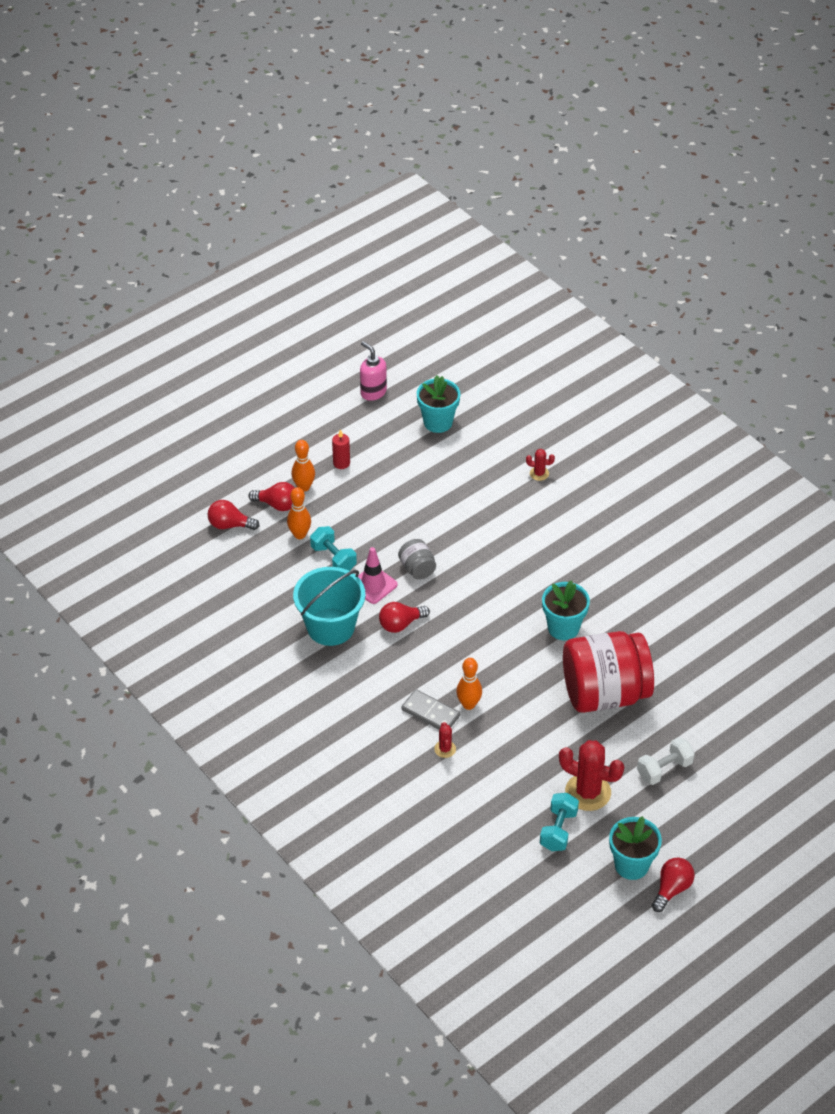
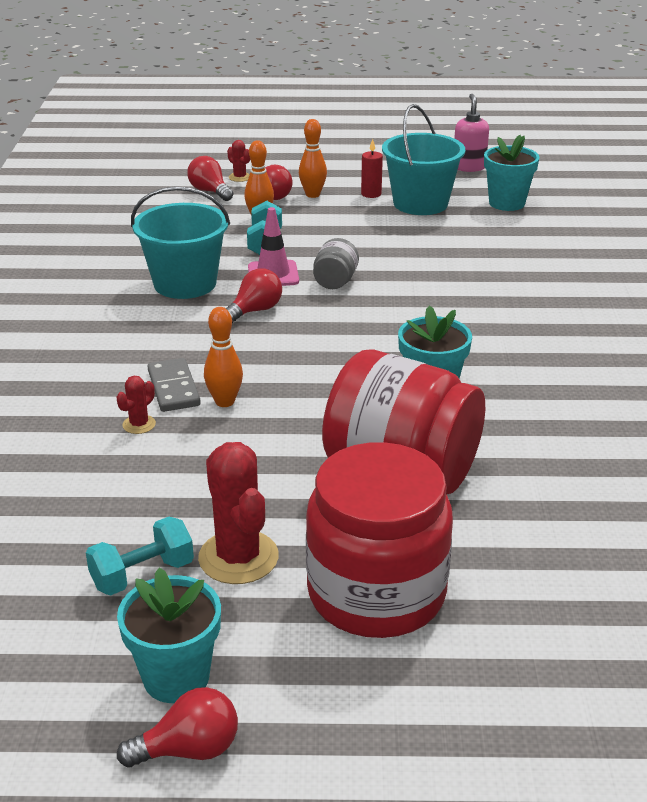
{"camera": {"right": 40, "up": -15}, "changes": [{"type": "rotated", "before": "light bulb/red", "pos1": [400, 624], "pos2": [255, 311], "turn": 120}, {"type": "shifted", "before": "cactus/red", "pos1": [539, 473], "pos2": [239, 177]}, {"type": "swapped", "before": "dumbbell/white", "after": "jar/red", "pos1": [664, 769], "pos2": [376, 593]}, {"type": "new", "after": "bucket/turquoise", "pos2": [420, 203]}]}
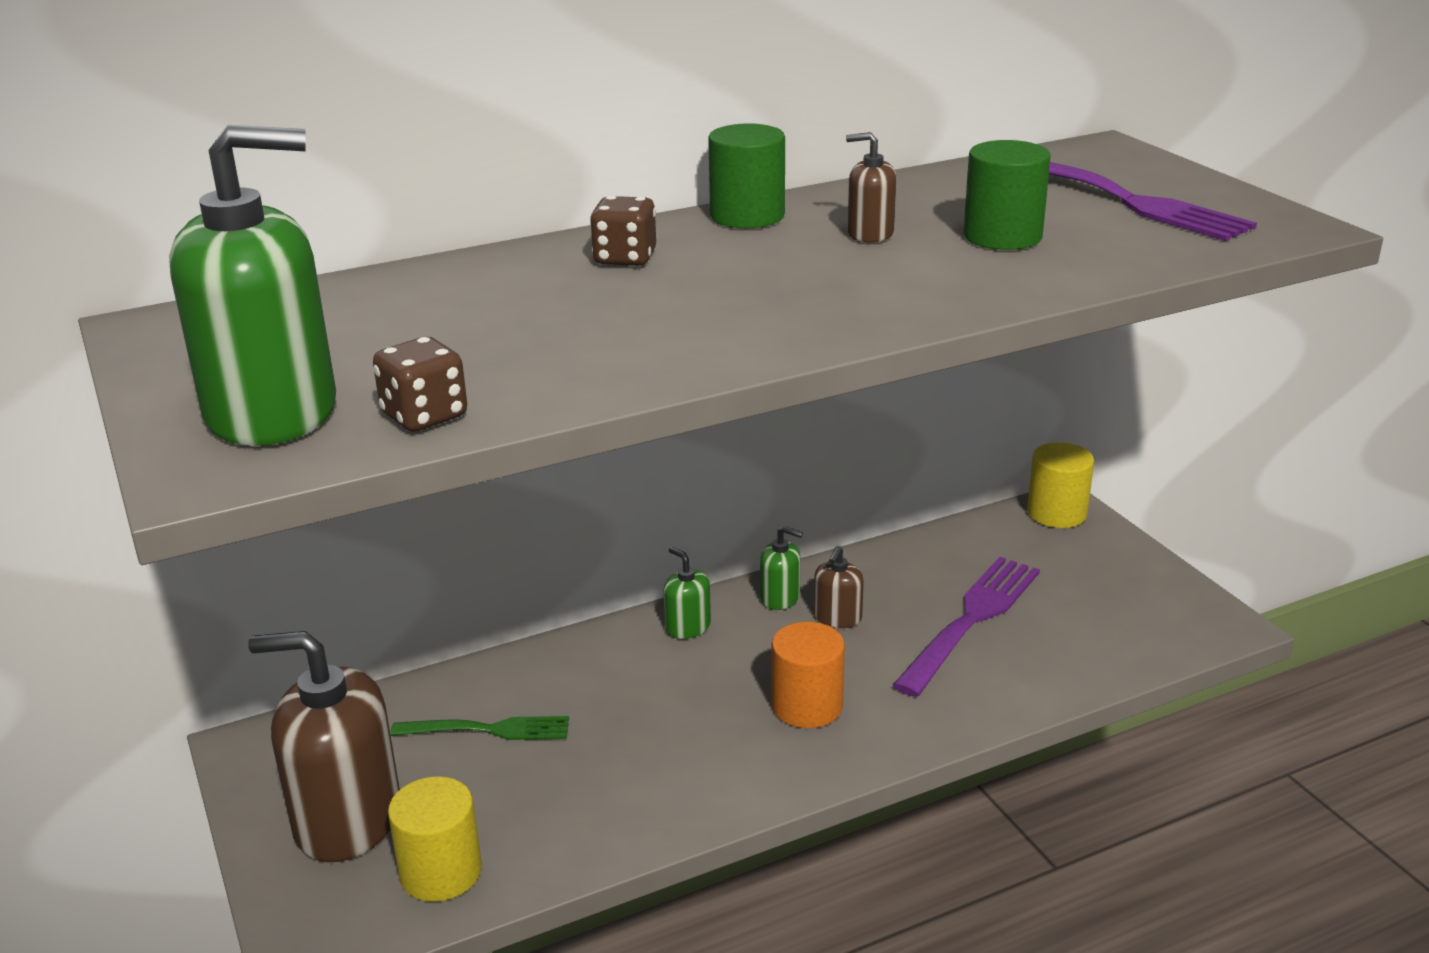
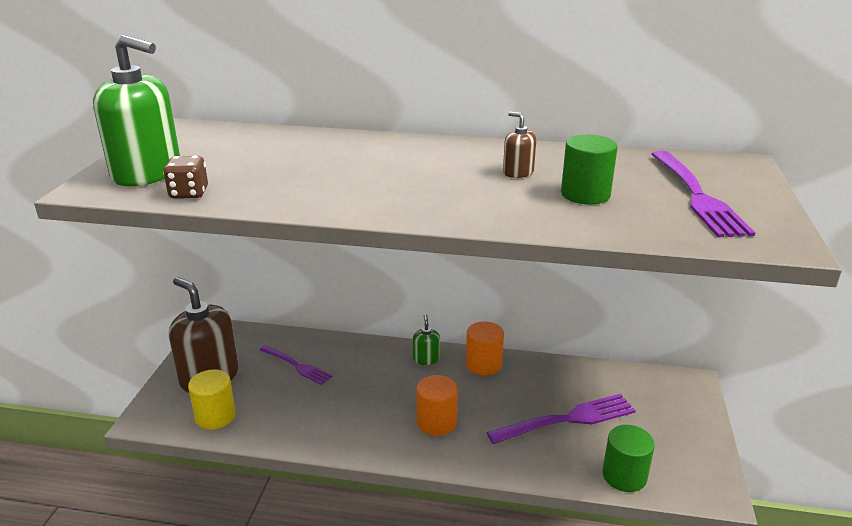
{"camera": {"right": 35, "up": 0}, "changes": [{"type": "repainted", "before": "fork/green", "after": "fork/purple", "pos1": [488, 730], "pos2": [297, 366]}, {"type": "gone", "before": "dice/brown", "pos1": [625, 258]}, {"type": "shifted", "before": "cylinder/green", "pos1": [747, 216], "pos2": [624, 476]}, {"type": "swapped", "before": "soap dispenser/green", "after": "cylinder/orange", "pos1": [780, 598], "pos2": [483, 364]}, {"type": "gone", "before": "soap dispenser/brown", "pos1": [837, 618]}, {"type": "gone", "before": "cylinder/yellow", "pos1": [1056, 513]}]}
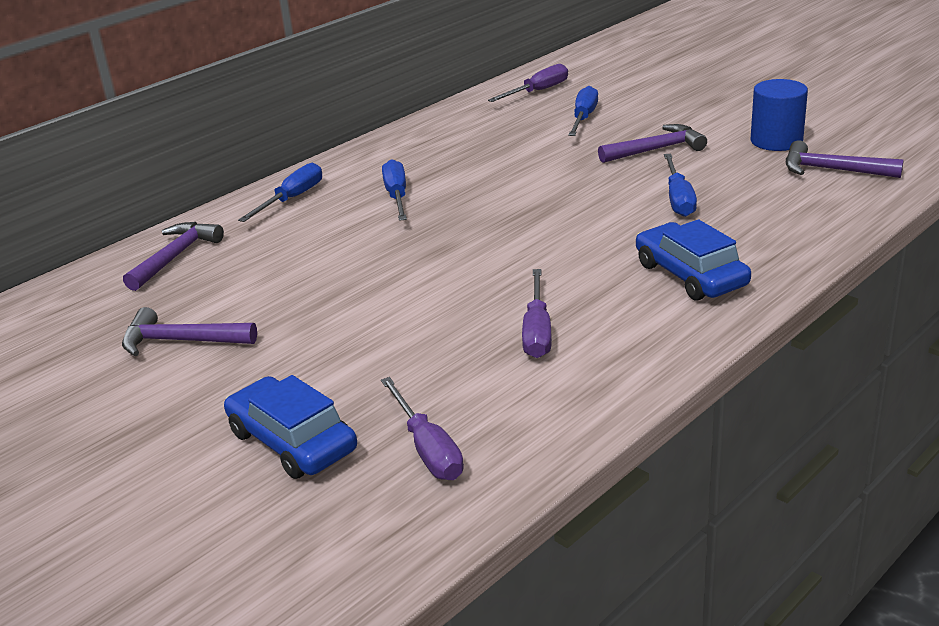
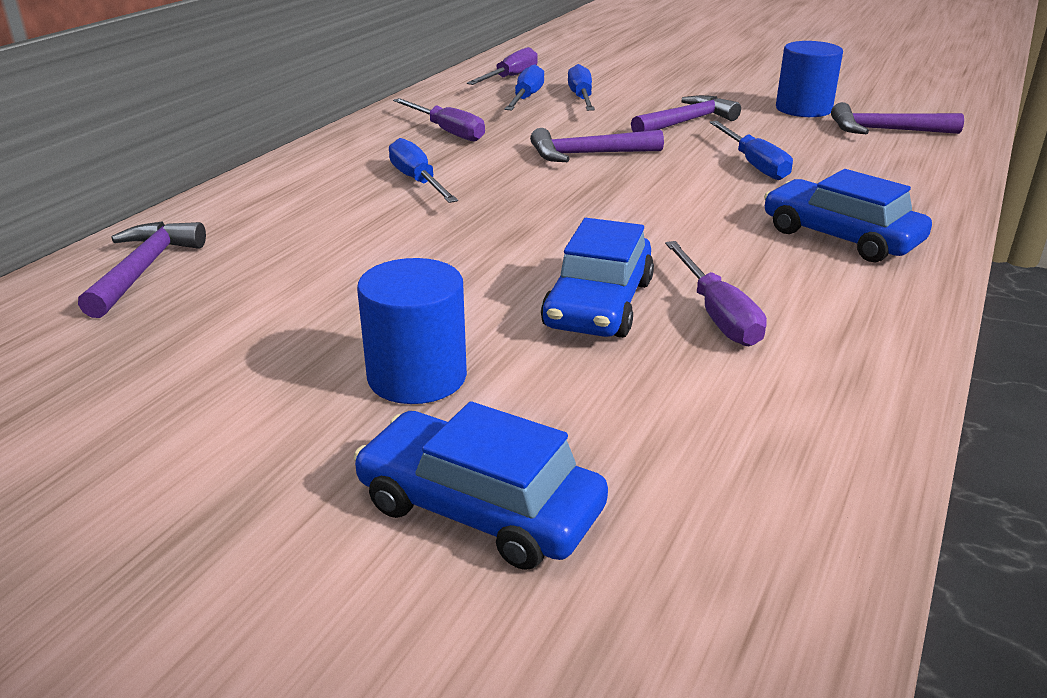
{"camera": {"right": -20, "up": 0}, "changes": [{"type": "shifted", "before": "hammer/purple", "pos1": [181, 341], "pos2": [588, 154]}, {"type": "shifted", "before": "screwdriver/blue", "pos1": [292, 199], "pos2": [526, 98]}, {"type": "shifted", "before": "screwdriver/purple", "pos1": [427, 449], "pos2": [447, 132]}, {"type": "new", "after": "cylinder/blue", "pos2": [417, 377]}, {"type": "new", "after": "car/blue", "pos2": [598, 304]}]}
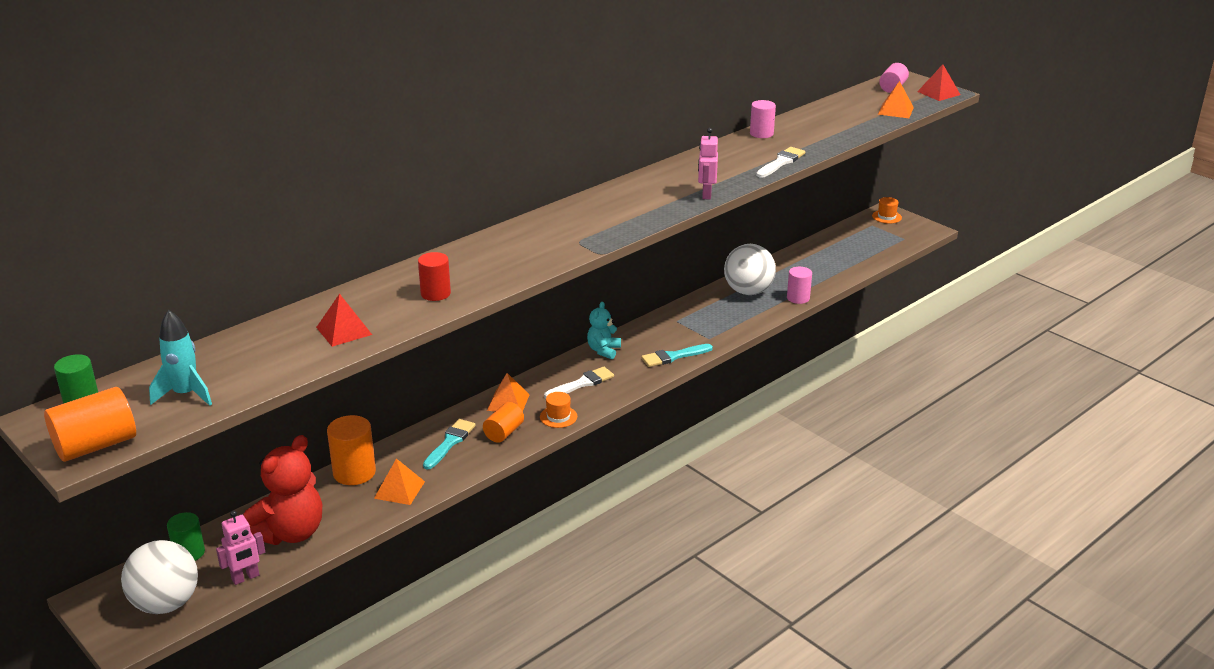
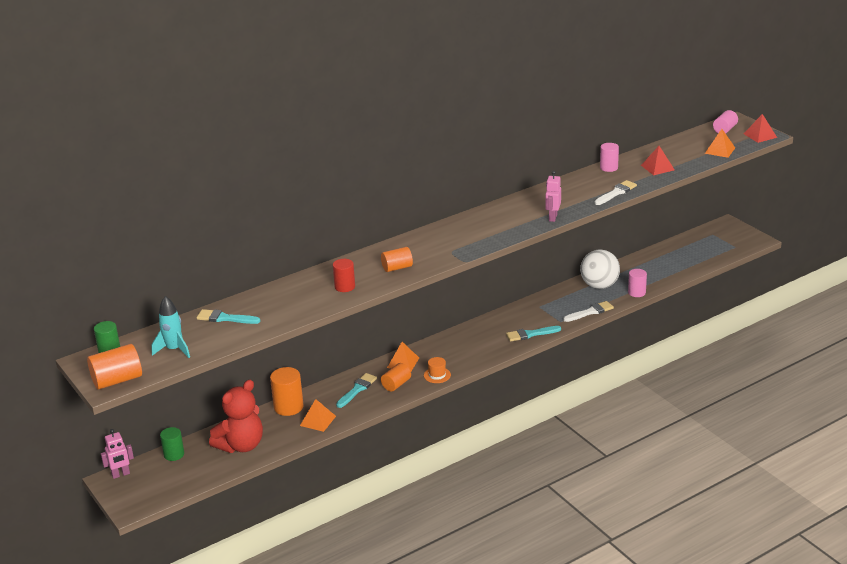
{"camera": {"right": 10, "up": 0}, "changes": [{"type": "gone", "before": "ball/white", "pos1": [166, 604]}, {"type": "shifted", "before": "robot/pink", "pos1": [245, 578], "pos2": [121, 474]}, {"type": "shifted", "before": "pyramid/red", "pos1": [344, 331], "pos2": [657, 167]}, {"type": "shifted", "before": "brush/white", "pos1": [582, 383], "pos2": [590, 312]}, {"type": "gone", "before": "teddy bear/turquoise", "pos1": [603, 350]}, {"type": "gone", "before": "hat/orange", "pos1": [886, 217]}, {"type": "new", "after": "brush/turquoise", "pos2": [225, 318]}, {"type": "new", "after": "cylinder/orange", "pos2": [397, 268]}]}
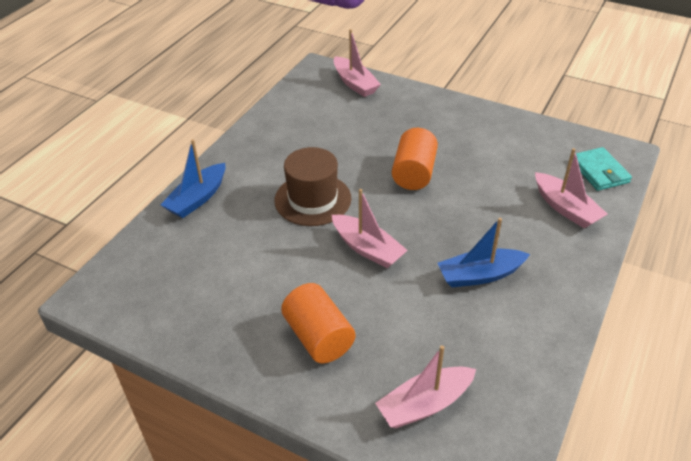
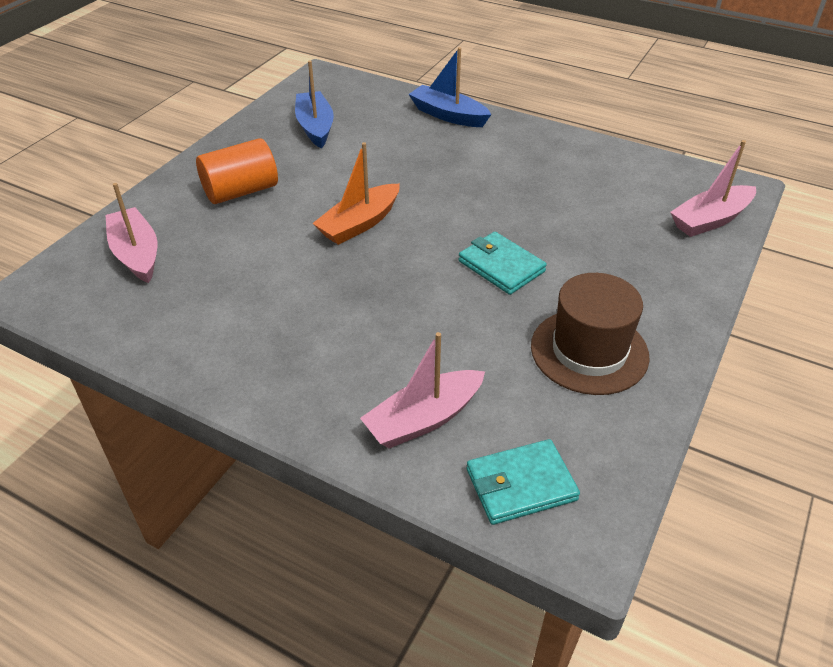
{"camera": {"right": 90, "up": 0}, "changes": [{"type": "shifted", "before": "hat/brown", "pos1": [313, 199], "pos2": [589, 351]}, {"type": "repainted", "before": "boat/pink", "after": "boat/orange", "pos1": [367, 248], "pos2": [359, 224]}, {"type": "swapped", "before": "cylinder/orange", "after": "wallet/turquoise", "pos1": [413, 173], "pos2": [501, 266]}, {"type": "shifted", "before": "boat/blue", "pos1": [480, 275], "pos2": [315, 127]}]}
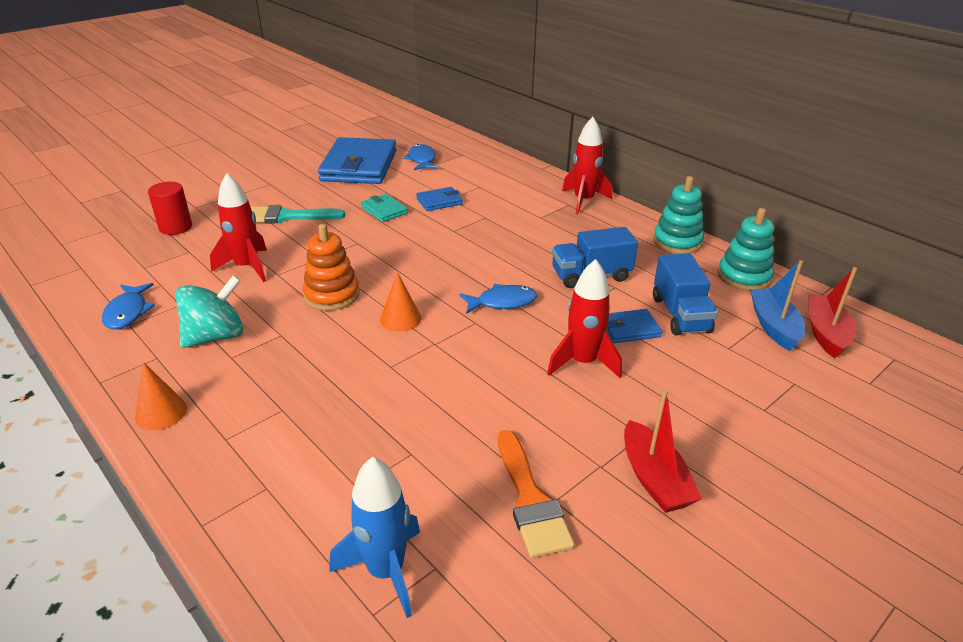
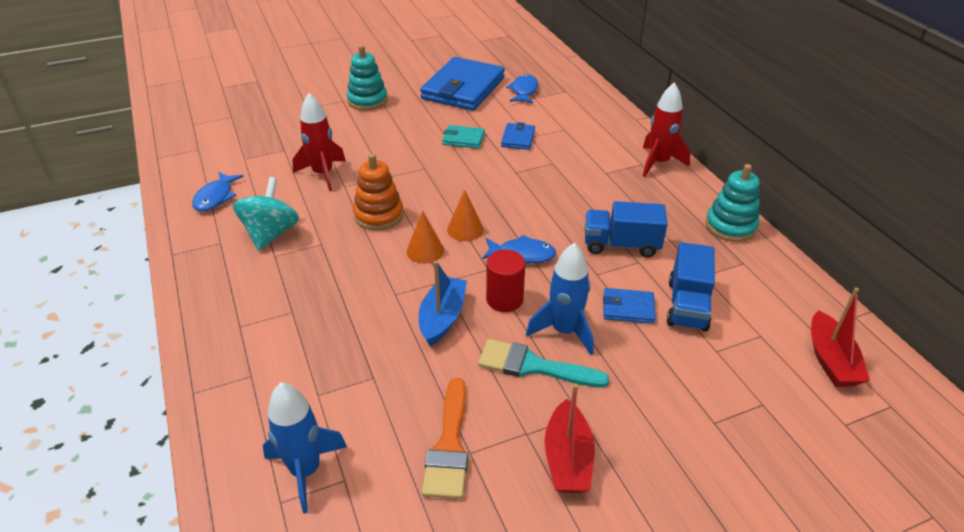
{"camera": {"right": 20, "up": 5}, "changes": [{"type": "shifted", "before": "cone/orange", "pos1": [161, 412], "pos2": [465, 229]}, {"type": "shifted", "before": "cylinder/red", "pos1": [175, 227], "pos2": [504, 299]}, {"type": "rotated", "before": "spinning top/turquoise", "pos1": [215, 336], "pos2": [271, 233], "turn": -60}, {"type": "shifted", "before": "brush/turquoise", "pos1": [288, 216], "pos2": [533, 366]}, {"type": "rotated", "before": "wallet/turquoise", "pos1": [384, 210], "pos2": [463, 139], "turn": -60}, {"type": "rotated", "before": "wallet/blue", "pos1": [439, 201], "pos2": [518, 138], "turn": -75}, {"type": "repainted", "before": "rocket/red", "after": "rocket/blue", "pos1": [582, 362], "pos2": [564, 331]}, {"type": "shifted", "before": "stacking toy/turquoise", "pos1": [744, 277], "pos2": [367, 100]}, {"type": "shifted", "before": "boat/blue", "pos1": [773, 326], "pos2": [442, 317]}, {"type": "rotated", "before": "boat/red", "pos1": [825, 333], "pos2": [830, 360], "turn": 150}]}
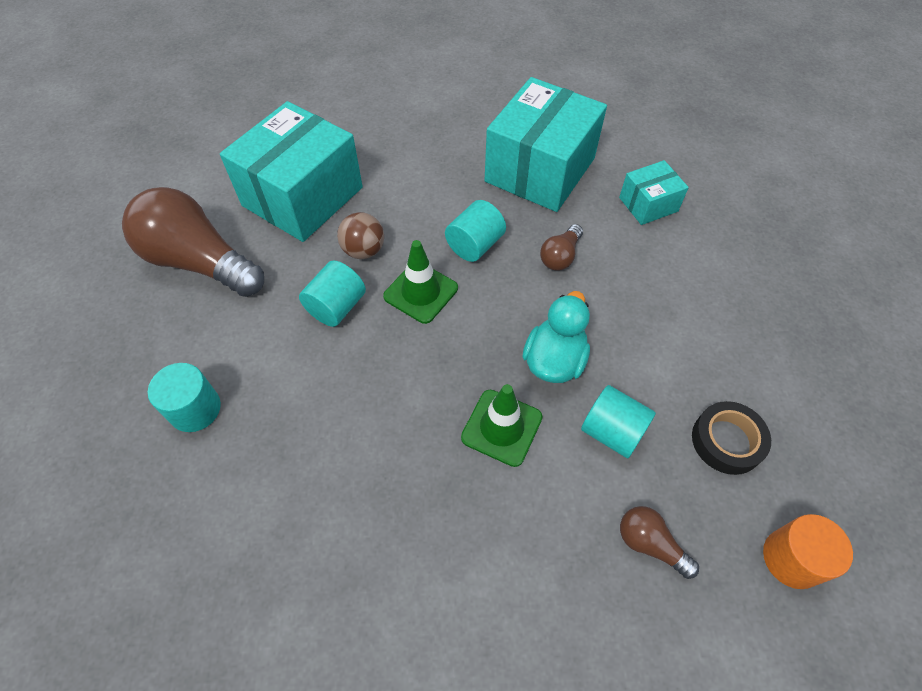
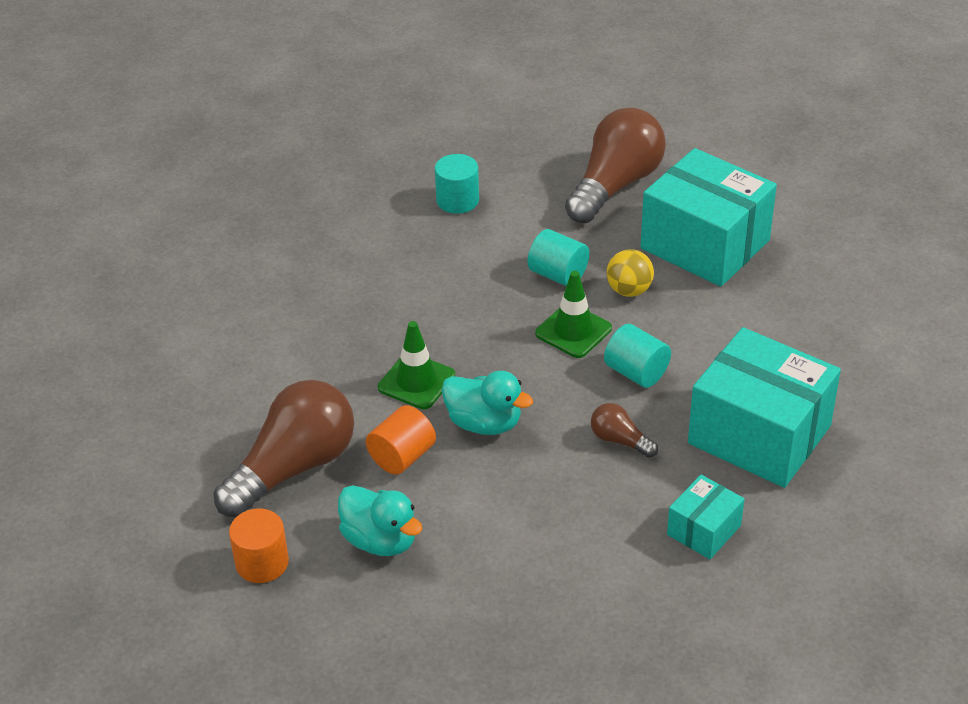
{"camera": {"right": 95, "up": -15}, "changes": [{"type": "repainted", "before": "ball/brown", "after": "ball/yellow", "pos1": [364, 250], "pos2": [629, 290]}, {"type": "repainted", "before": "cylinder/turquoise", "after": "cylinder/orange", "pos1": [612, 432], "pos2": [402, 456]}, {"type": "rotated", "before": "box/turquoise", "pos1": [648, 204], "pos2": [704, 530], "turn": 60}, {"type": "scaled", "before": "light bulb/brown", "pos1": [650, 544], "pos2": [294, 468], "scale": 2.21}, {"type": "swapped", "before": "tape/black", "after": "duck/turquoise", "pos1": [727, 441], "pos2": [380, 540]}]}
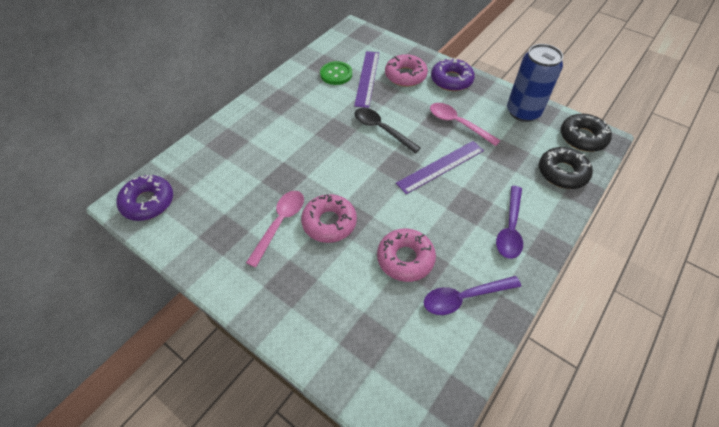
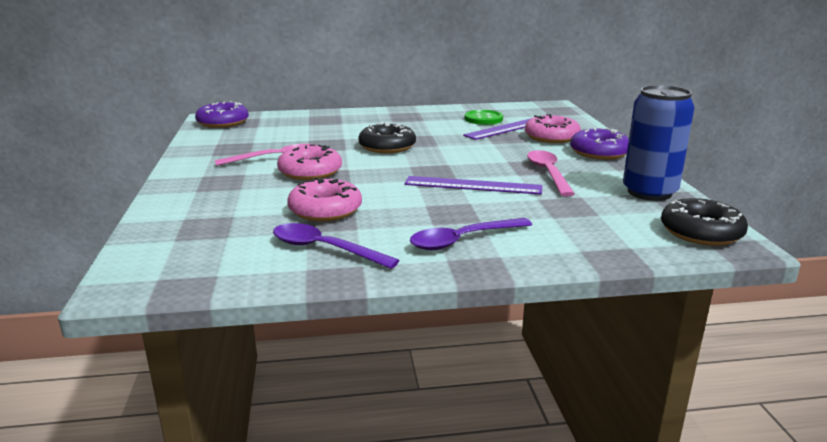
{"camera": {"right": 45, "up": -30}, "changes": [{"type": "gone", "before": "spoon/black", "pos1": [381, 129]}, {"type": "shifted", "before": "donut/black", "pos1": [562, 172], "pos2": [387, 146]}]}
